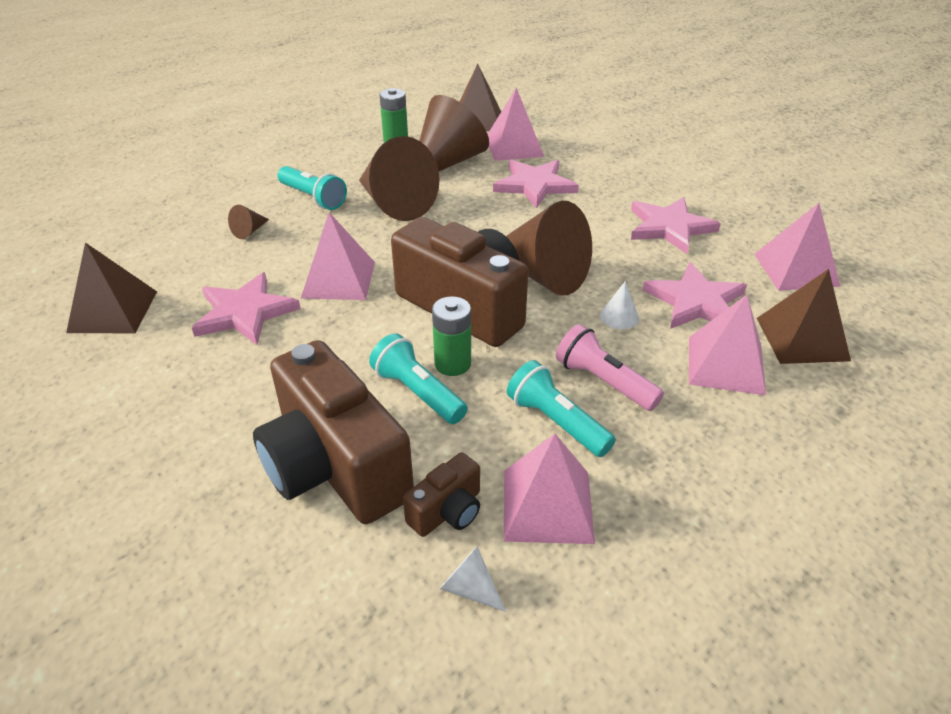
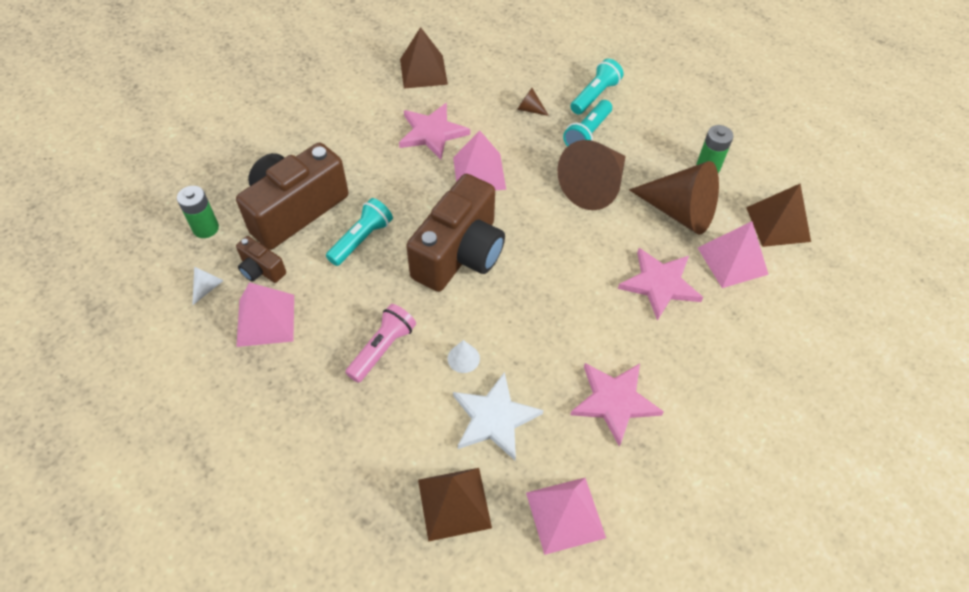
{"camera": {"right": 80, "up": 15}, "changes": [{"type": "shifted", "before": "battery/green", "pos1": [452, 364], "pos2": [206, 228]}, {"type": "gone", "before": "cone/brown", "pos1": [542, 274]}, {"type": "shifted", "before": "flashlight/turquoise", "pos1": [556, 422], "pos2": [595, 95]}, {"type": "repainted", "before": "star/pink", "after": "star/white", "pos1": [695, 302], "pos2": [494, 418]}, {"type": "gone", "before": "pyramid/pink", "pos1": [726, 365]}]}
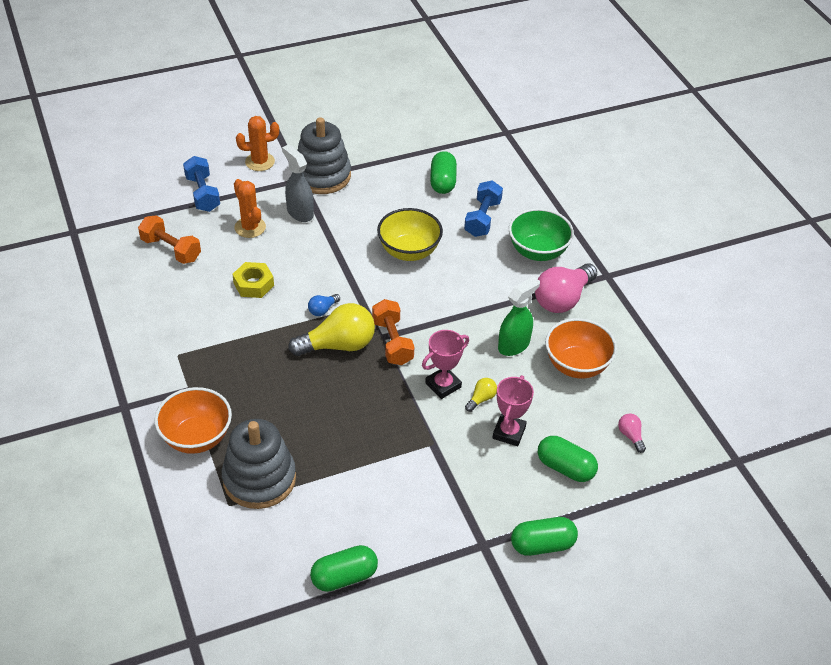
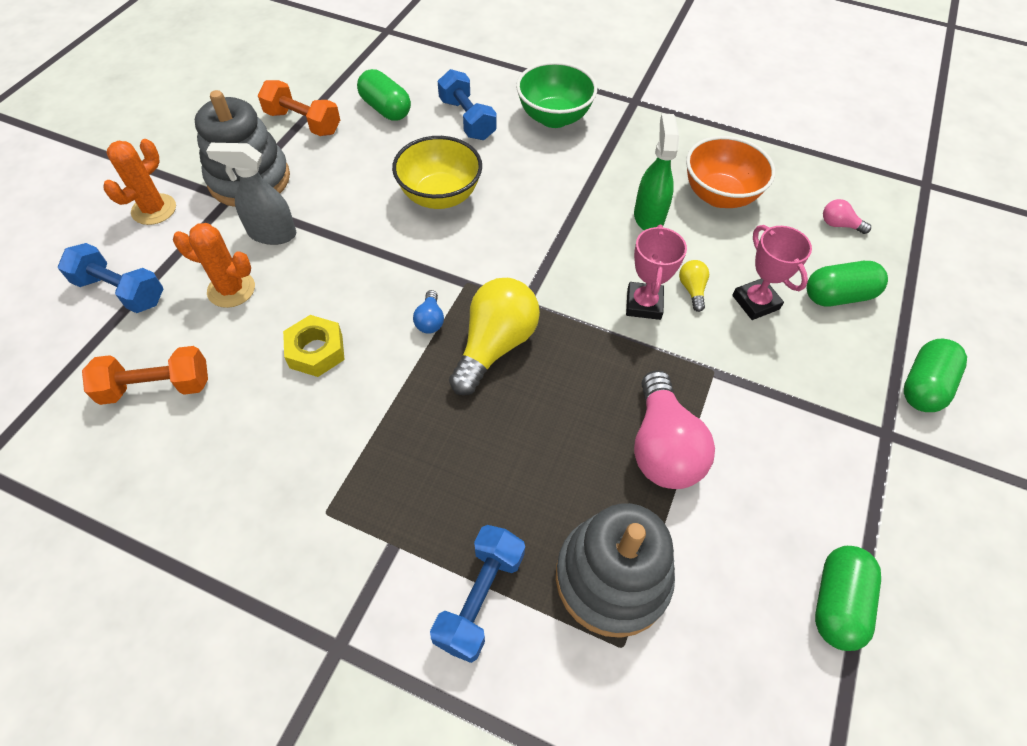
{"camera": {"right": -45, "up": 10}, "changes": [{"type": "swapped", "before": "bowl/orange", "after": "dumbbell/blue", "pos1": [196, 438], "pos2": [479, 598]}, {"type": "shifted", "before": "dumbbell/orange", "pos1": [392, 342], "pos2": [303, 123]}, {"type": "shifted", "before": "light bulb/pink", "pos1": [562, 299], "pos2": [662, 447]}]}
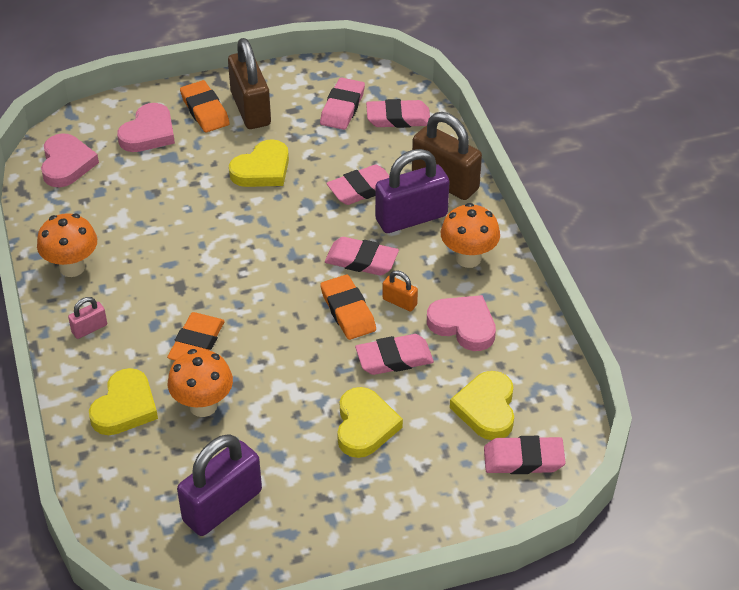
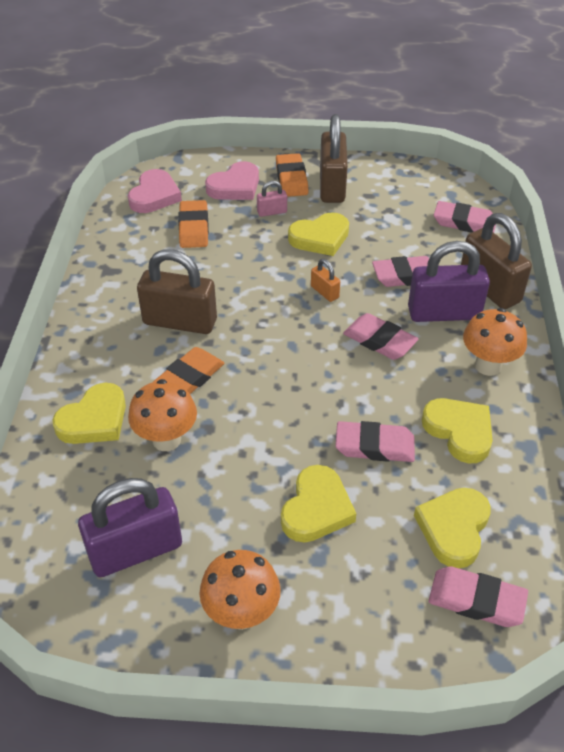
{"camera": {"right": 20, "up": 0}, "changes": [{"type": "shifted", "before": "mushroom/orange", "pos1": [72, 267], "pos2": [241, 613]}, {"type": "shifted", "before": "padlock/pink", "pos1": [89, 328], "pos2": [272, 212]}, {"type": "gone", "before": "eraser/pink", "pos1": [342, 108]}, {"type": "shifted", "before": "eraser/orange", "pos1": [348, 311], "pos2": [194, 228]}, {"type": "shifted", "before": "padlock/orange", "pos1": [399, 302], "pos2": [324, 292]}, {"type": "repainted", "before": "heart/pink", "after": "heart/yellow", "pos1": [463, 325], "pos2": [459, 431]}, {"type": "new", "after": "padlock/brown", "pos2": [180, 322]}]}
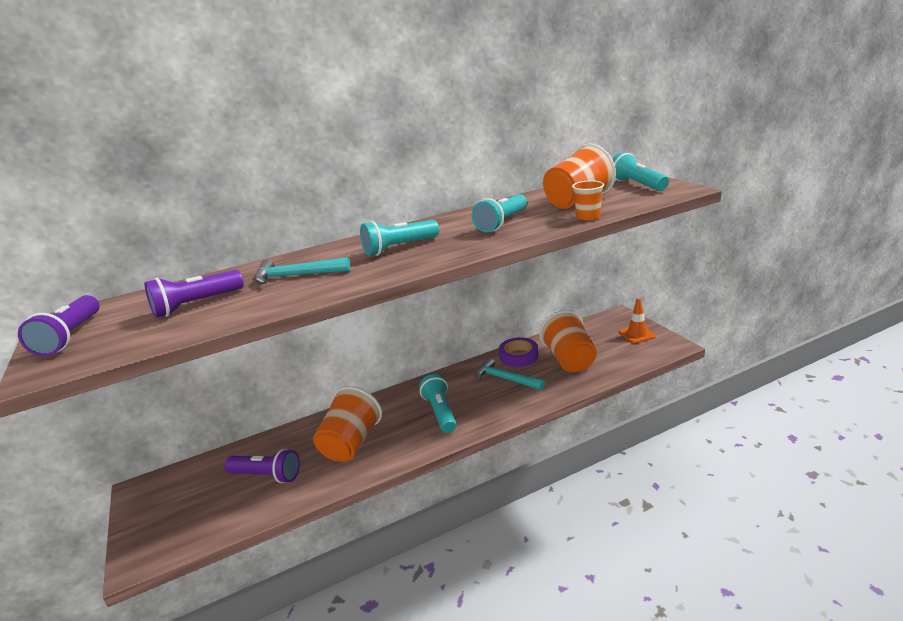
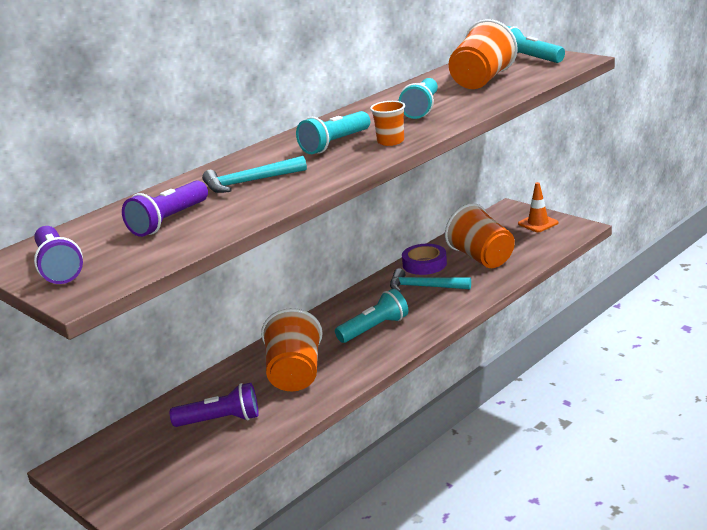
{"camera": {"right": -20, "up": 0}, "changes": [{"type": "rotated", "before": "flashlight/turquoise", "pos1": [440, 412], "pos2": [374, 328], "turn": 90}, {"type": "shifted", "before": "cup/orange", "pos1": [588, 217], "pos2": [390, 141]}]}
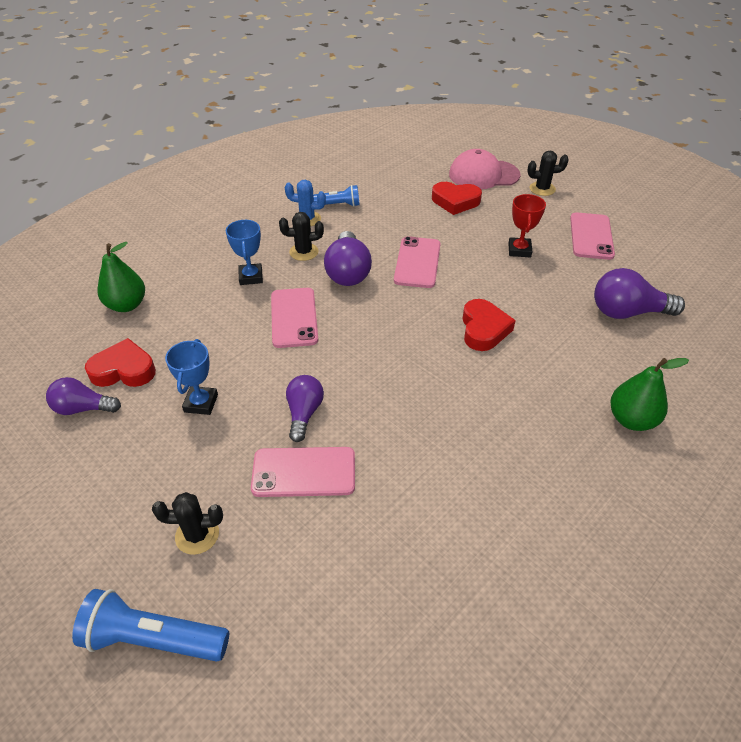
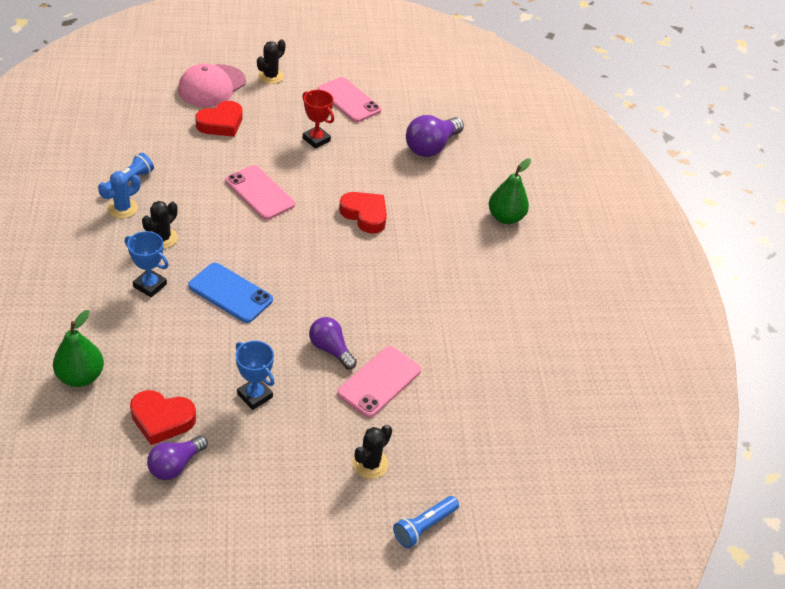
{"camera": {"right": -55, "up": 0}, "changes": [{"type": "scaled", "before": "flashlight/blue", "pos1": [154, 639], "pos2": [424, 526], "scale": 0.66}, {"type": "rotated", "before": "heart/red", "pos1": [124, 370], "pos2": [162, 419], "turn": -120}, {"type": "repainted", "before": "phone/pink", "after": "phone/blue", "pos1": [294, 317], "pos2": [230, 293]}, {"type": "gone", "before": "light bulb/purple", "pos1": [348, 272]}]}
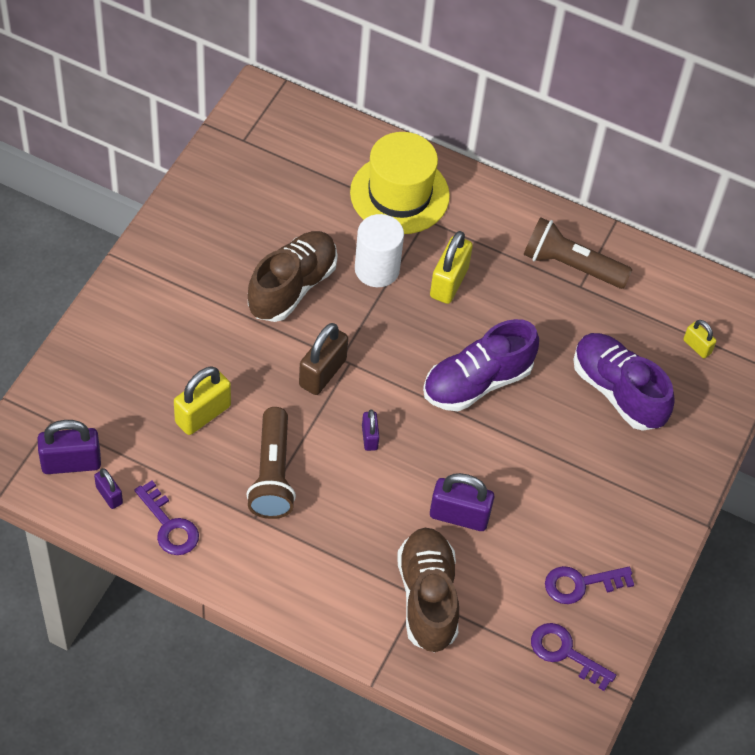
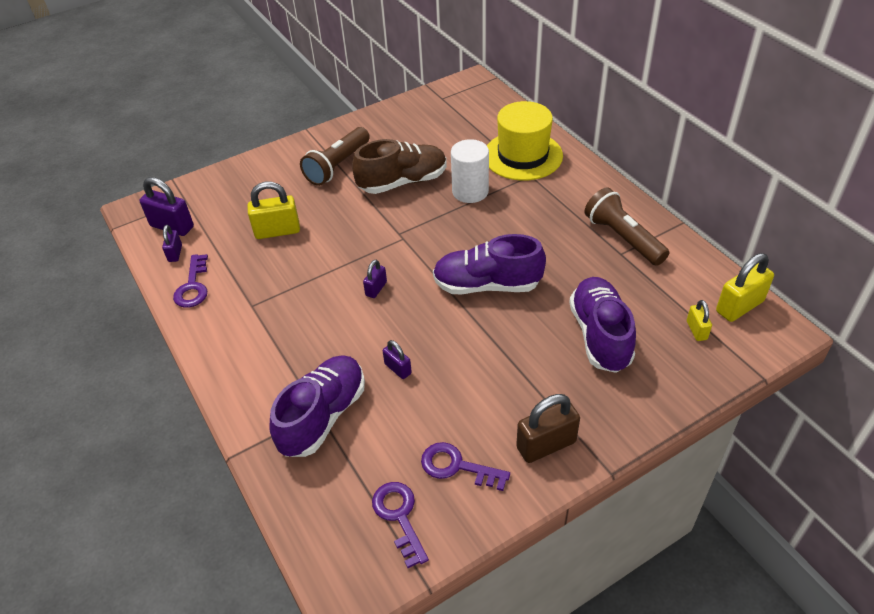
{"camera": {"right": 40, "up": -10}, "changes": [{"type": "shifted", "before": "flashlight/brown", "pos1": [272, 474], "pos2": [337, 166]}, {"type": "shifted", "before": "padlock/brown", "pos1": [322, 373], "pos2": [546, 445]}, {"type": "repainted", "before": "shoe/brown", "after": "shoe/purple", "pos1": [427, 598], "pos2": [323, 416]}, {"type": "shifted", "before": "padlock/yellow", "pos1": [449, 282], "pos2": [739, 306]}, {"type": "scaled", "before": "padlock/purple", "pos1": [459, 516], "pos2": [398, 369], "scale": 0.56}]}
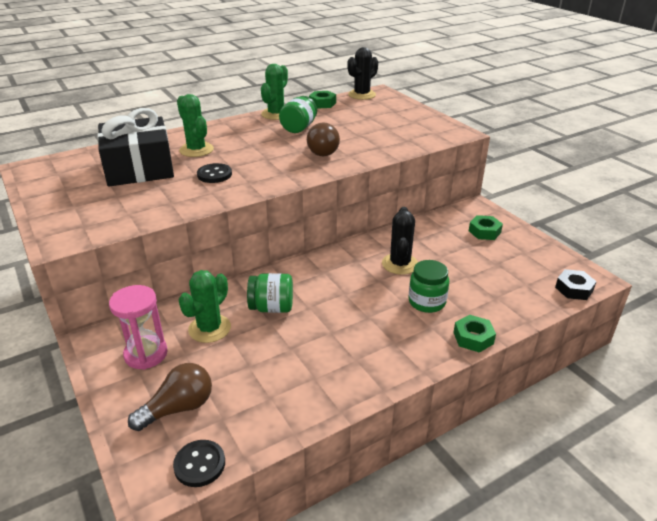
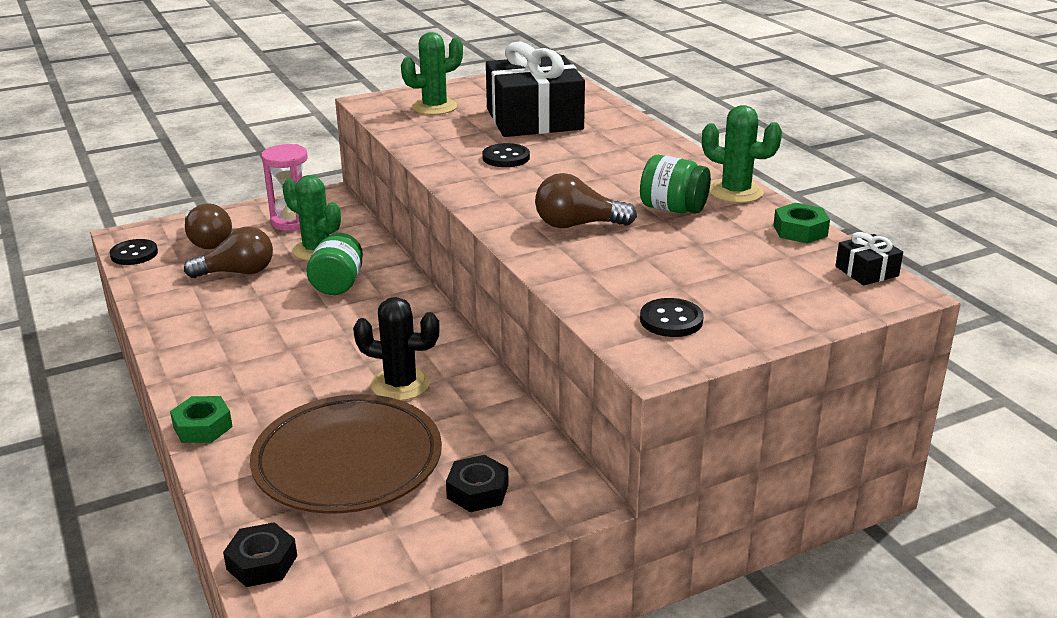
{"camera": {"right": 95, "up": -5}, "changes": [{"type": "shifted", "before": "cactus/green", "pos1": [196, 150], "pos2": [434, 107]}, {"type": "swapped", "before": "cactus/black", "after": "gift/black", "pos1": [362, 95], "pos2": [866, 271]}, {"type": "gone", "before": "jar/green", "pos1": [426, 302]}, {"type": "repainted", "before": "nut/green", "after": "nut/black", "pos1": [484, 232], "pos2": [478, 491]}, {"type": "new", "after": "light bulb/brown", "pos2": [238, 272]}, {"type": "new", "after": "plate/brown", "pos2": [348, 461]}, {"type": "new", "after": "button/black", "pos2": [671, 320]}]}
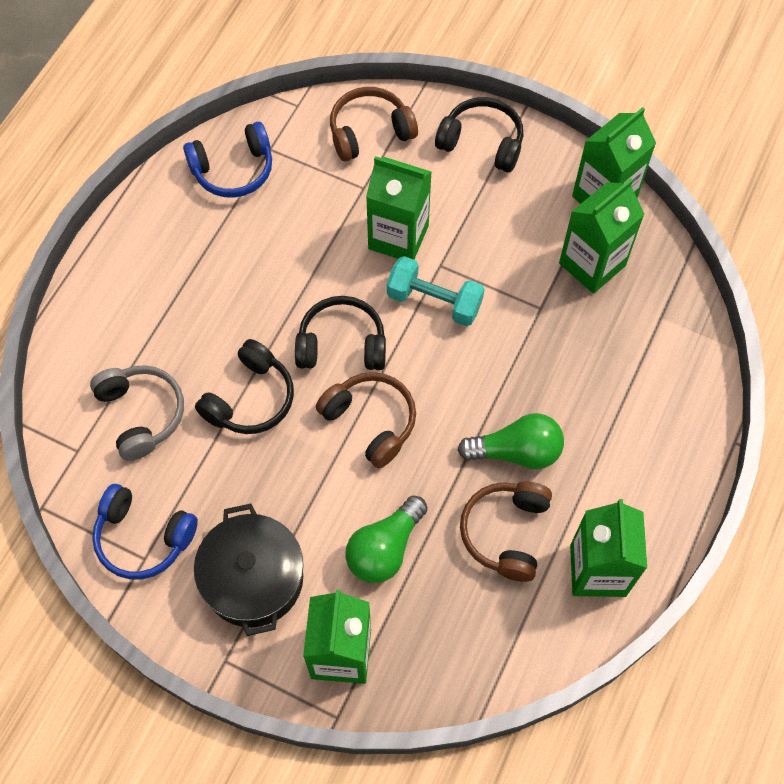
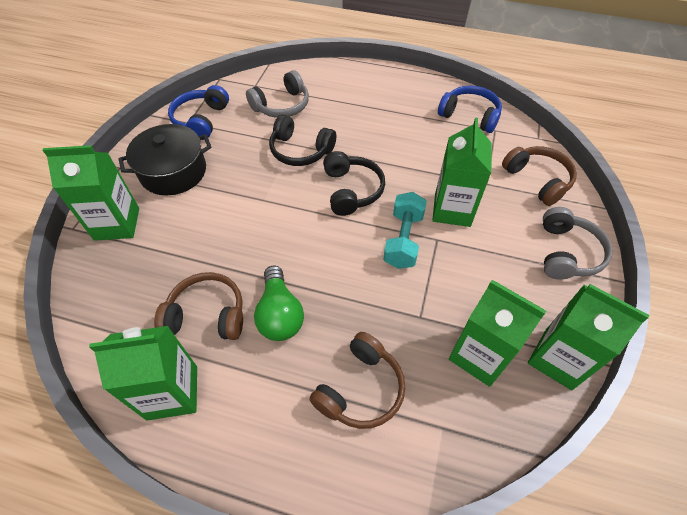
{"camera": {"right": 80, "up": -10}, "changes": [{"type": "rotated", "before": "headphones/blue", "pos1": [233, 170], "pos2": [469, 116], "turn": 150}, {"type": "shifted", "before": "headphones/brown", "pos1": [370, 421], "pos2": [360, 389]}, {"type": "gone", "before": "light bulb/green", "pos1": [385, 548]}, {"type": "repainted", "before": "headphones/black", "after": "headphones/grey", "pos1": [482, 142], "pos2": [567, 253]}]}
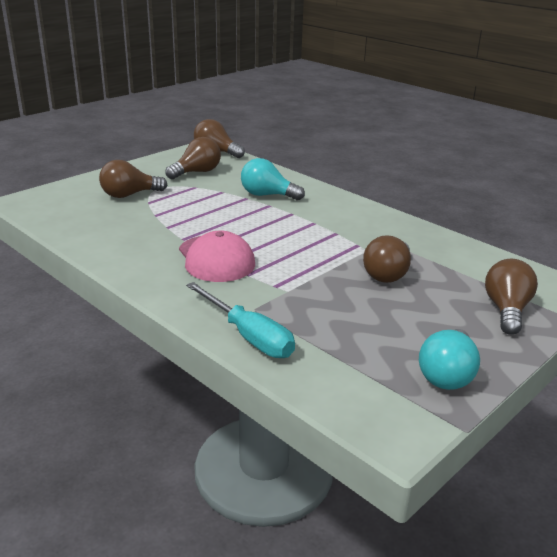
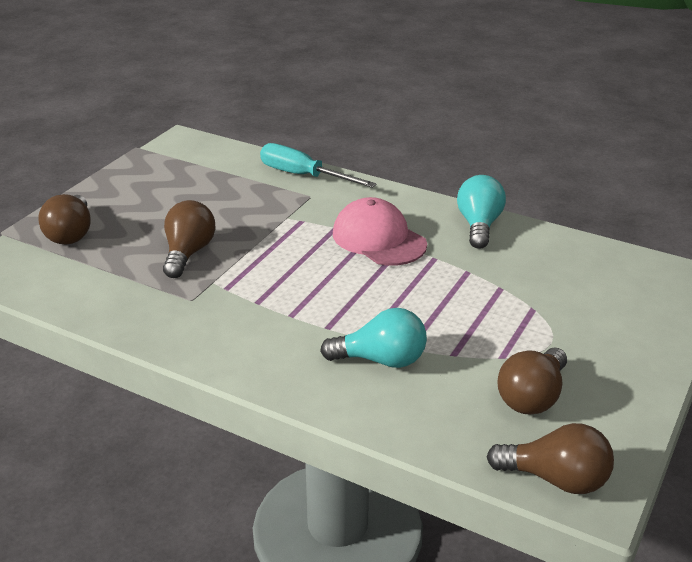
{"camera": {"right": 165, "up": 5}, "changes": [{"type": "gone", "before": "light bulb/brown", "pos1": [129, 195]}, {"type": "shifted", "before": "light bulb/turquoise", "pos1": [447, 375], "pos2": [479, 225]}]}
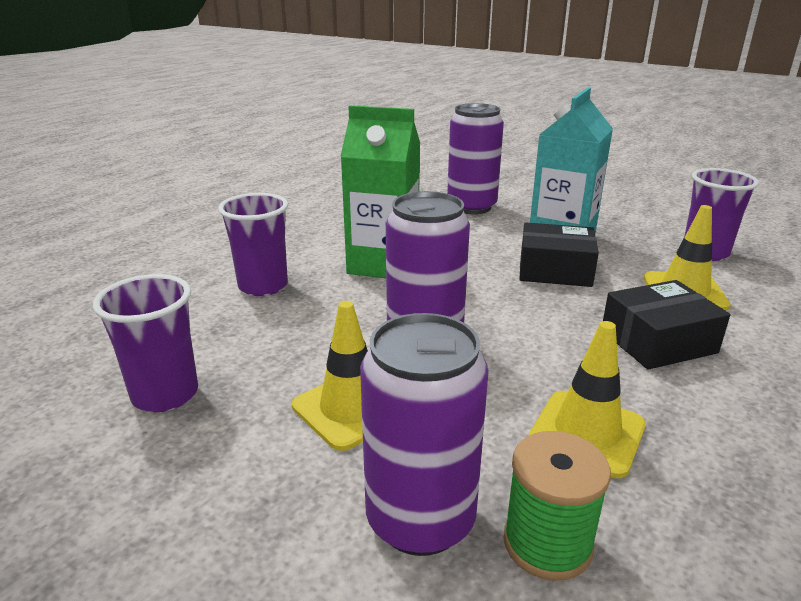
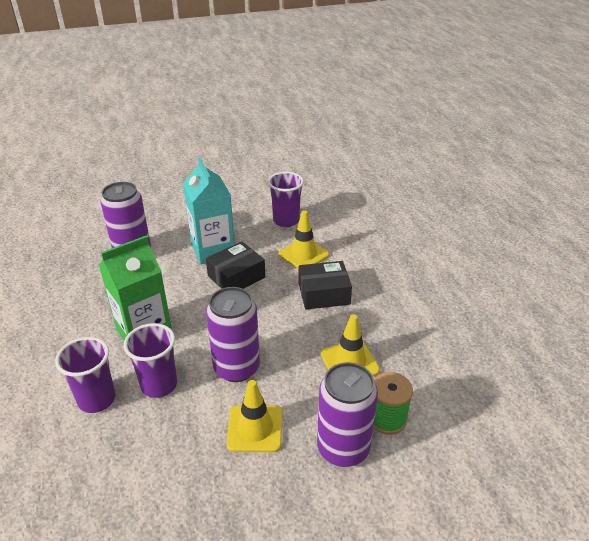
{"camera": {"right": -50, "up": 10}, "changes": [{"type": "shifted", "before": "cup/purple", "pos1": [165, 394], "pos2": [159, 385]}, {"type": "rotated", "before": "box/black", "pos1": [658, 341], "pos2": [324, 293], "turn": 60}]}
